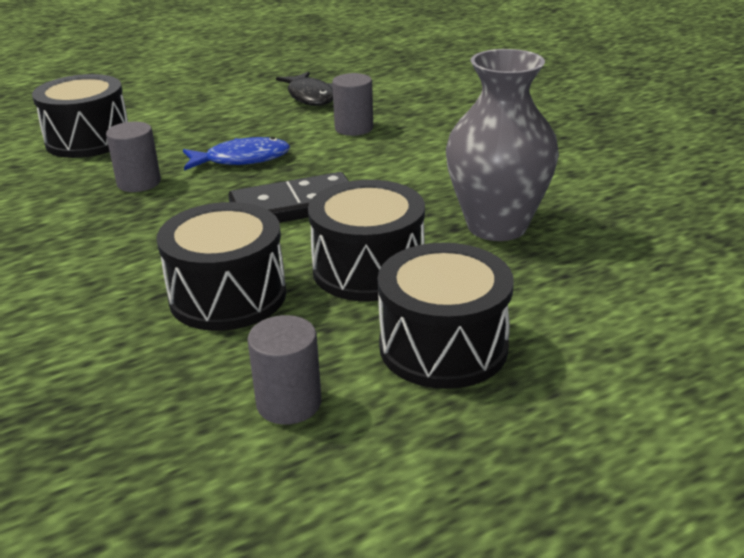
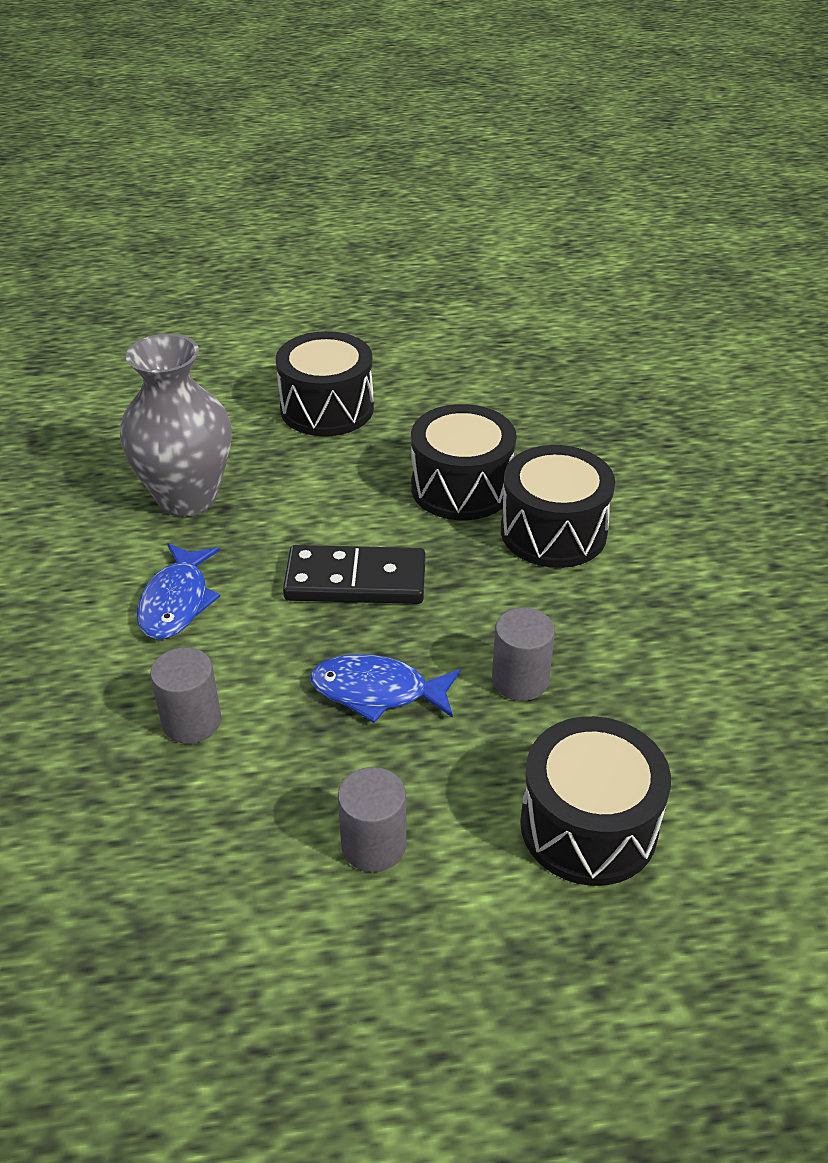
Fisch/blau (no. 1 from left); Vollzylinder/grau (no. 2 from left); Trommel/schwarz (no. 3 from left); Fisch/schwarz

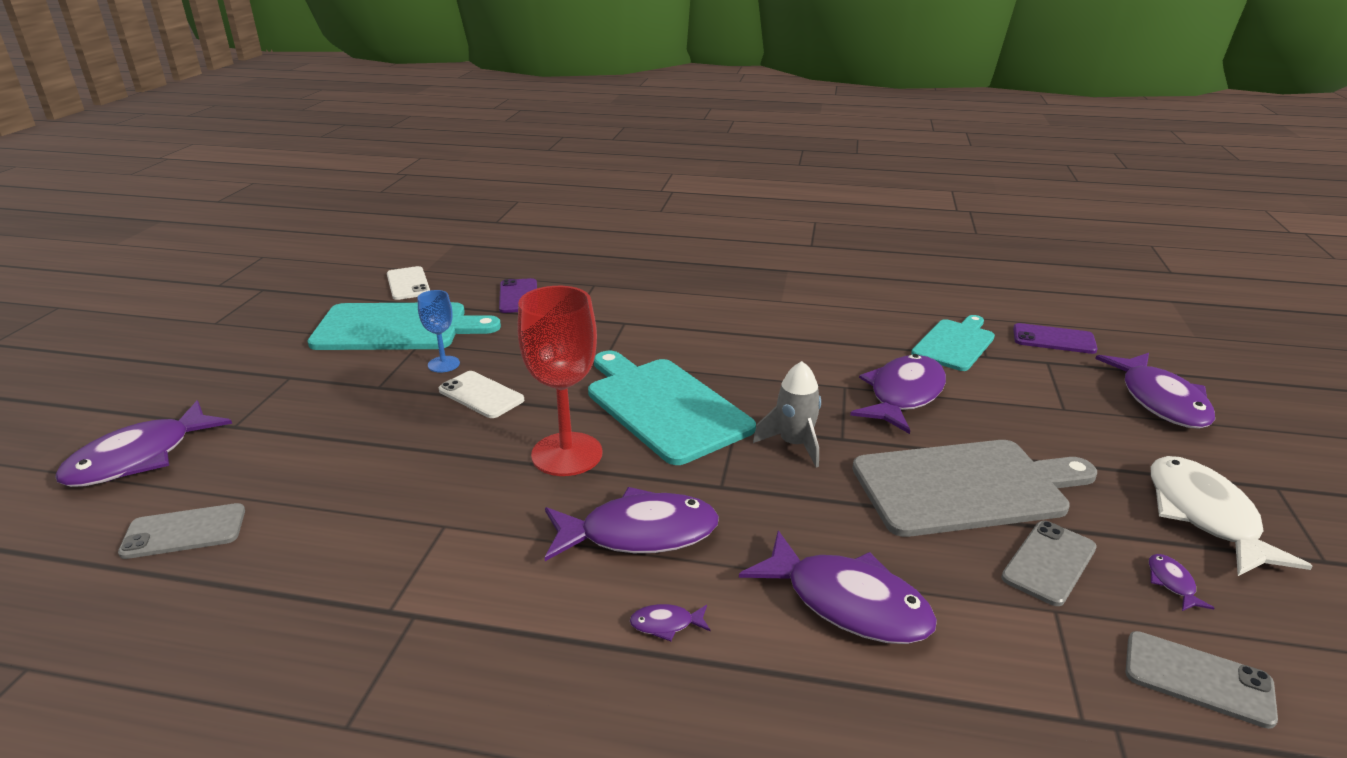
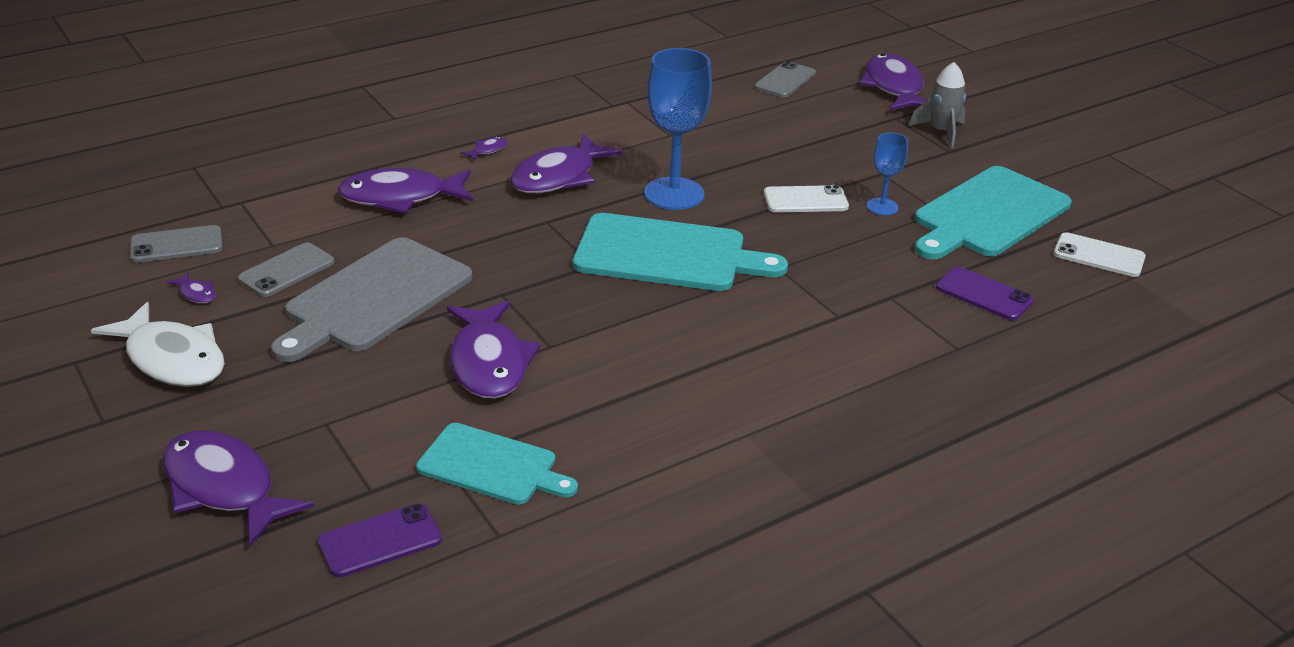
Handy/grau (no. 2 from left); Schneidebrett/türkis (no. 1 from left); Kelch/blau (no. 1 from left); Rakete/grau

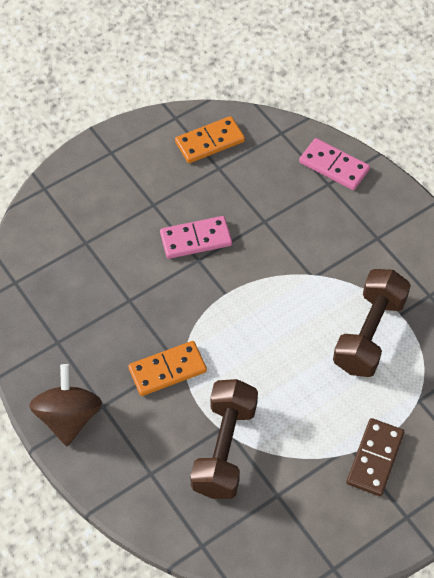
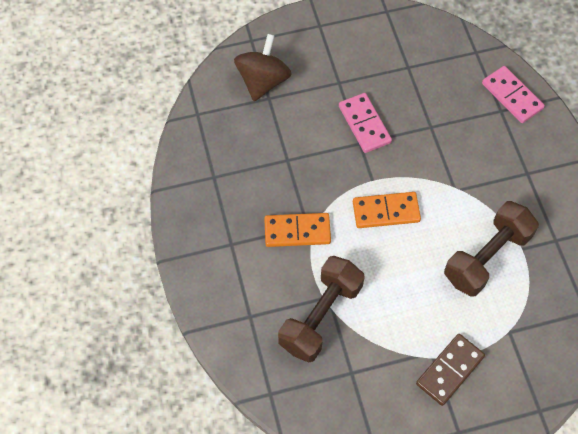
Kreisel/braun; Dominostein/rosa (no. 1 from left); Dominostein/orange (no. 2 from left)

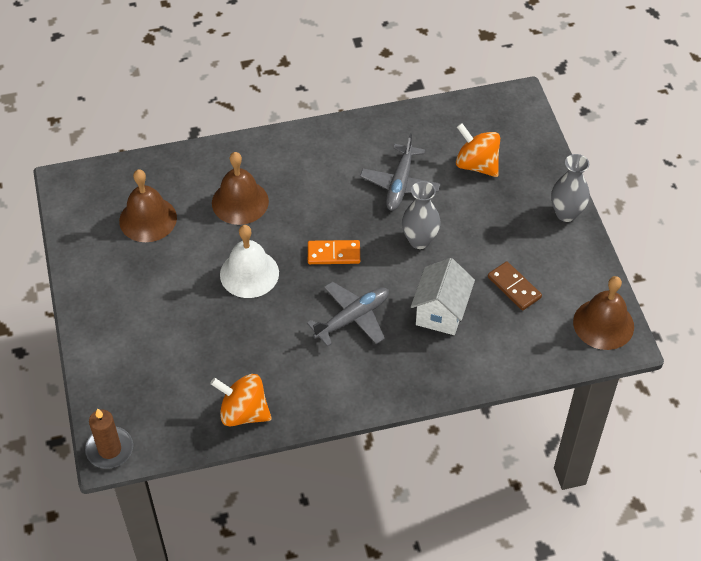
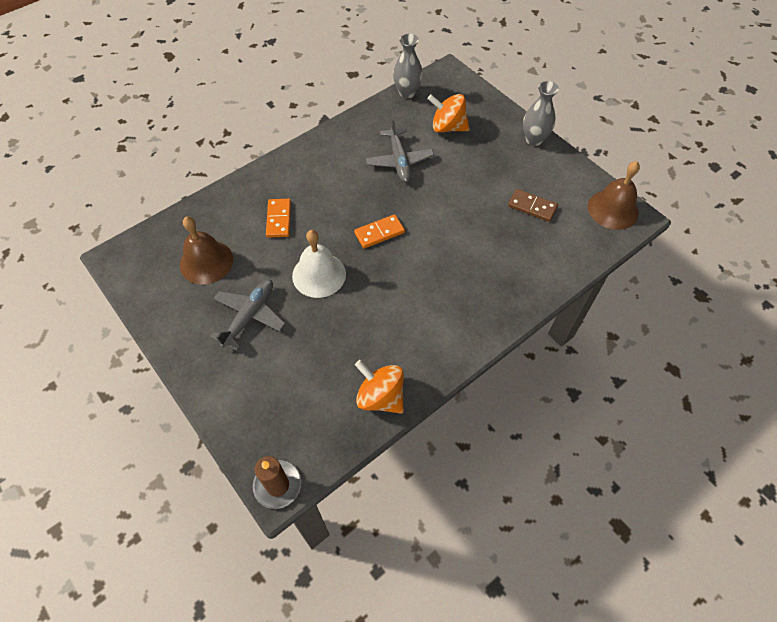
Flugzeug/grau (no. 1 from left); Dominostein/orange (no. 1 from left); Kreisel/orange (no. 1 from left); Vase/grau (no. 1 from left); Haus/weiß

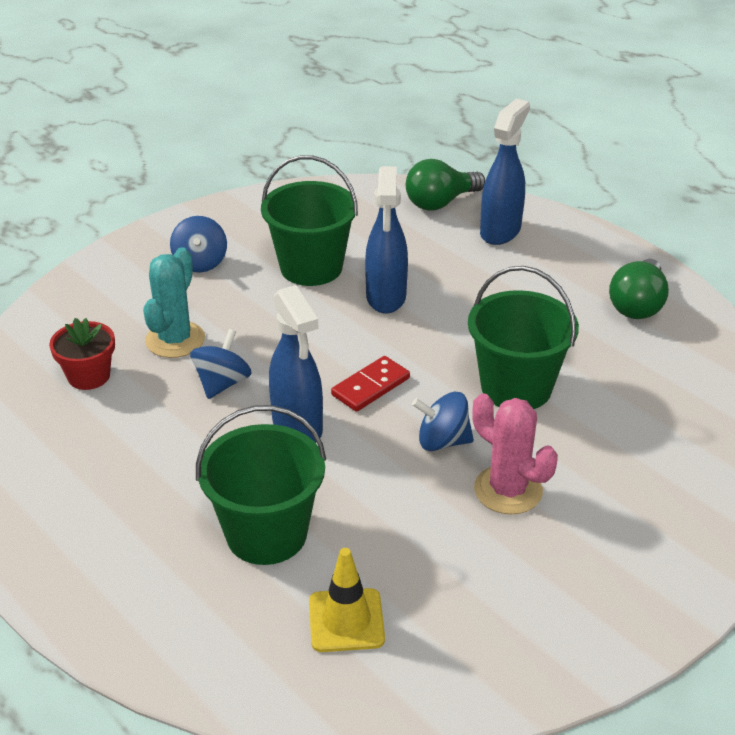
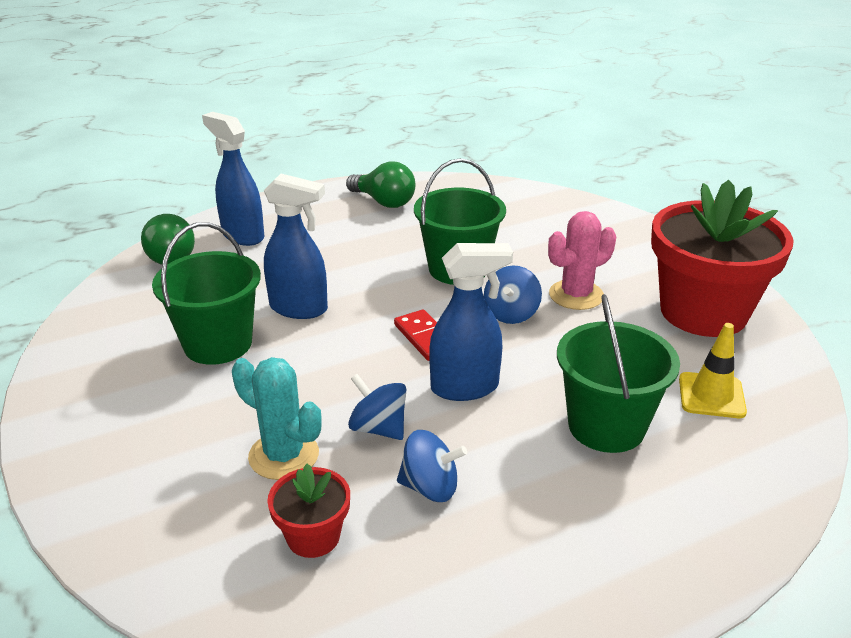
Kreisel/blau (no. 2 from left); Blumentopf/rot (no. 2 from left)

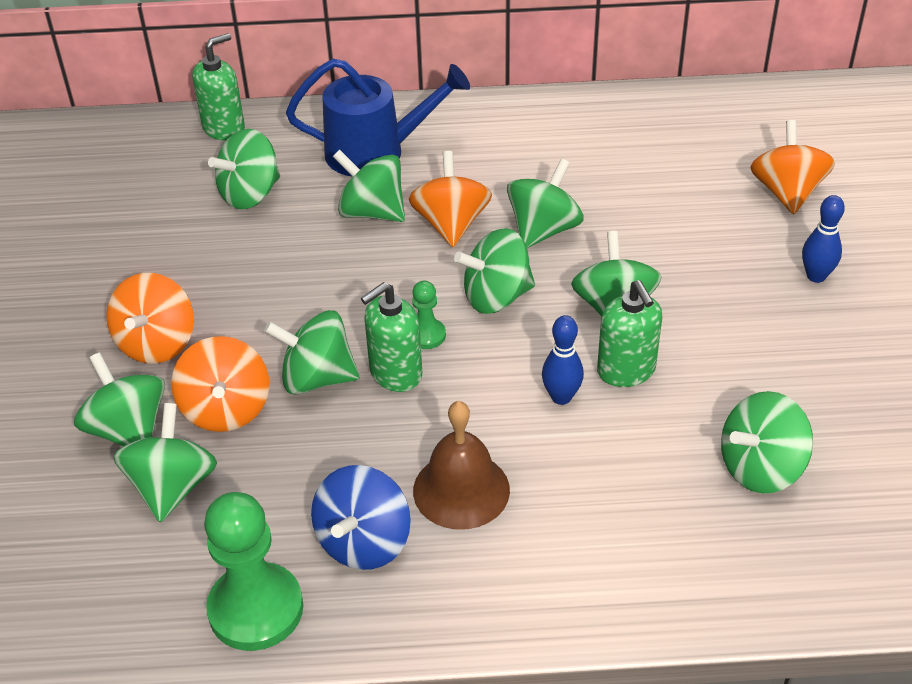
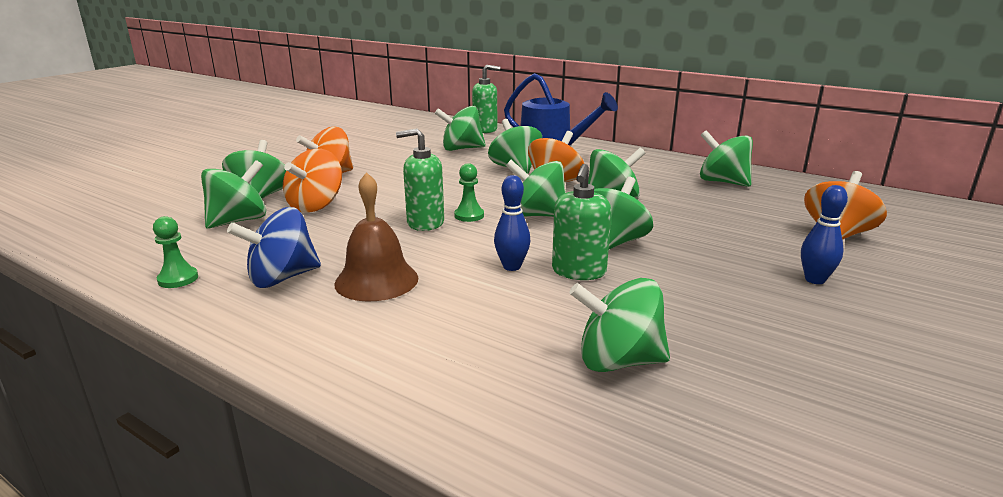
Bauer/grün (no. 1 from left); Kreisel/grün (no. 9 from left)

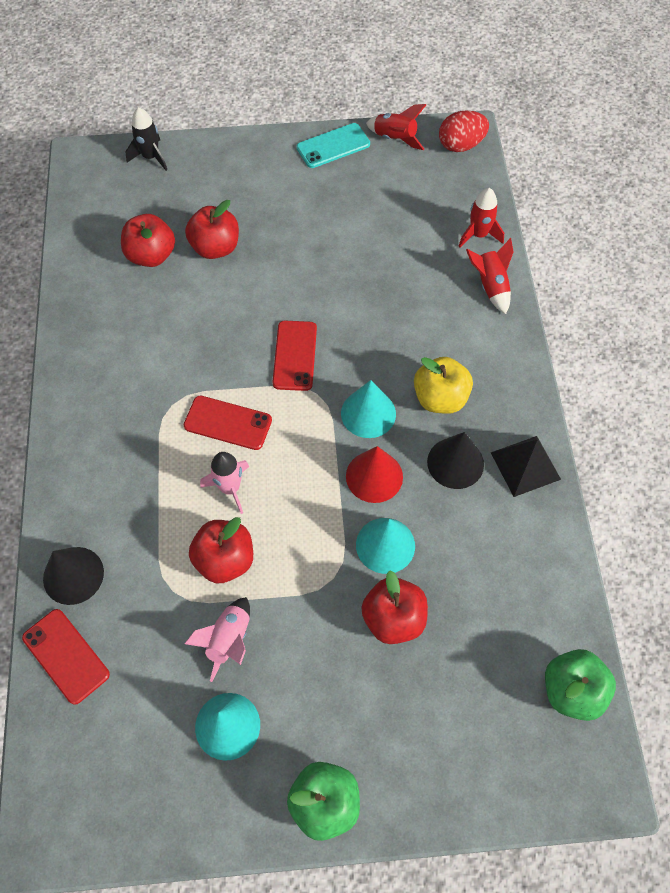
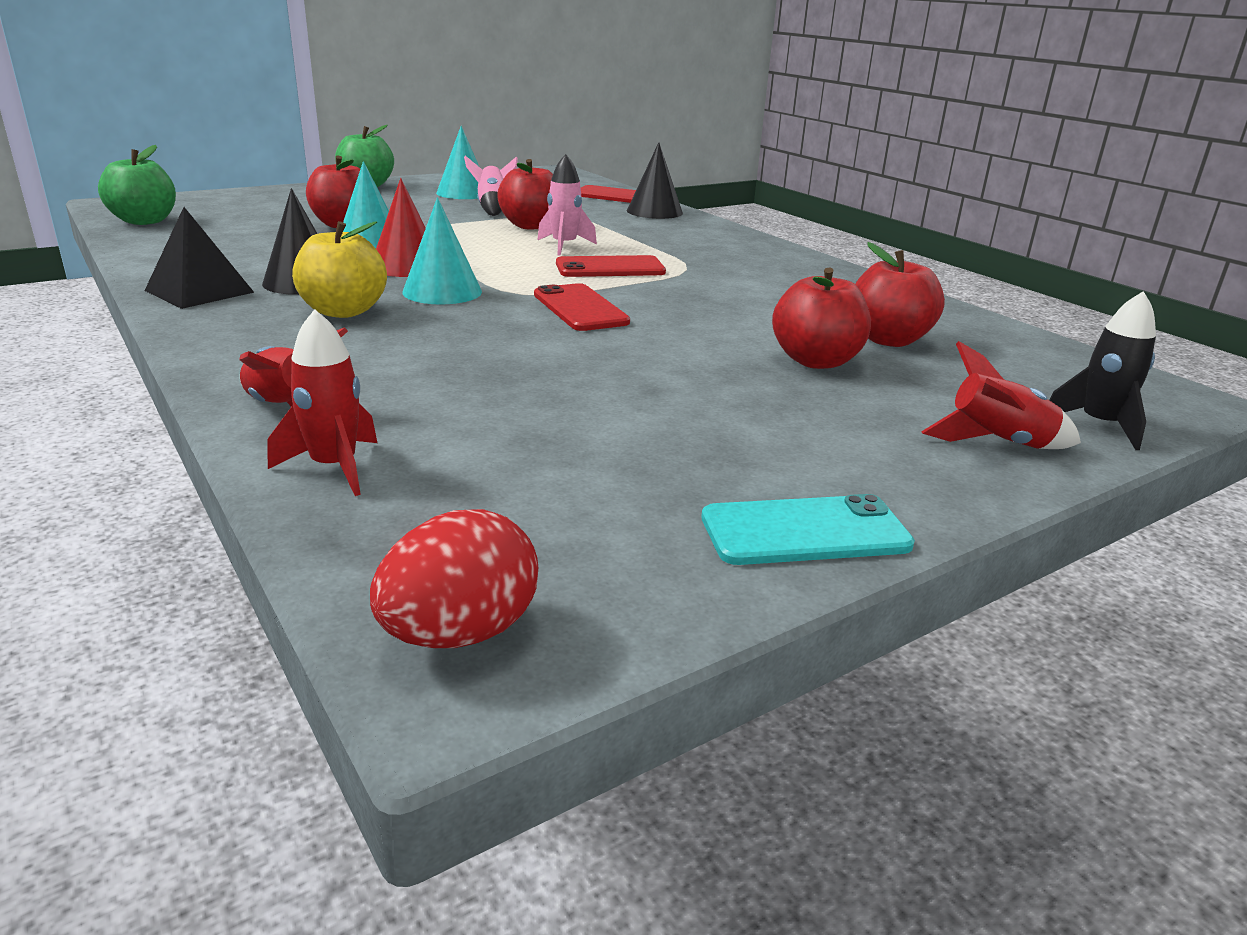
Handy/türkis; Rakete/rot (no. 3 from left)

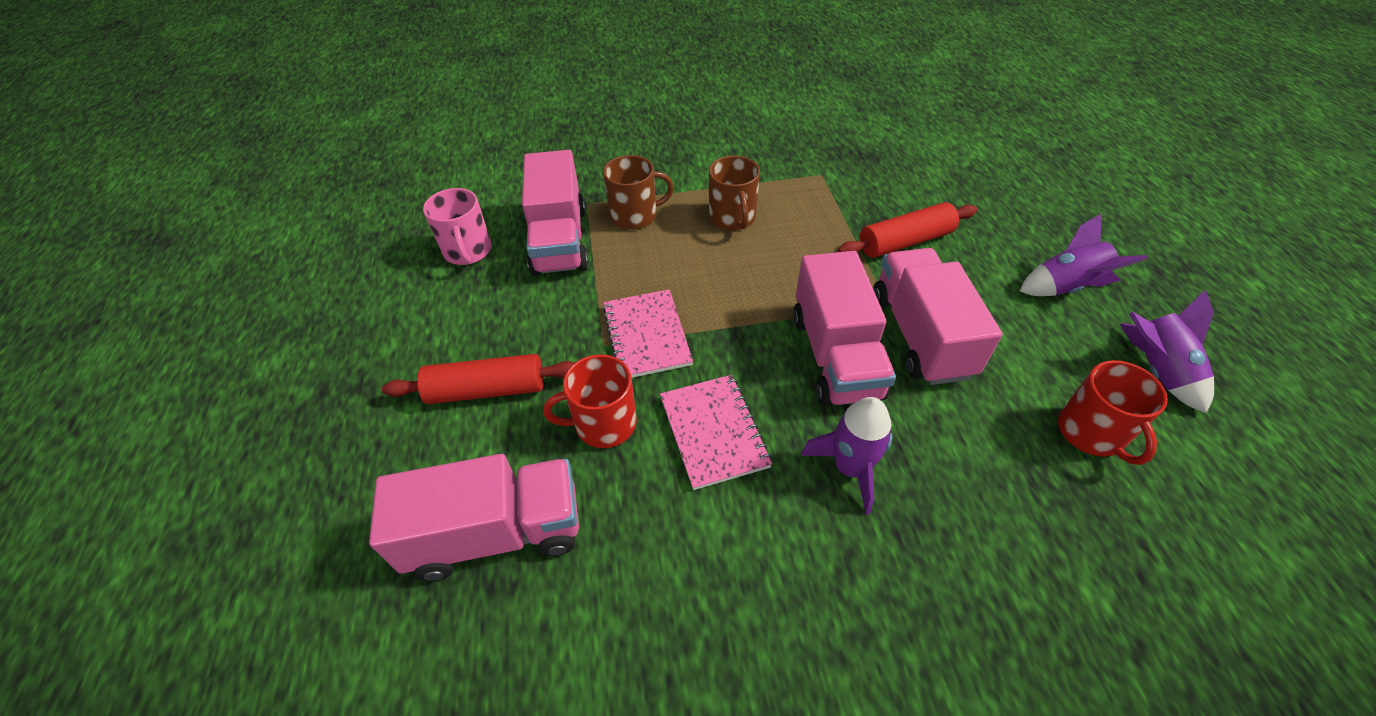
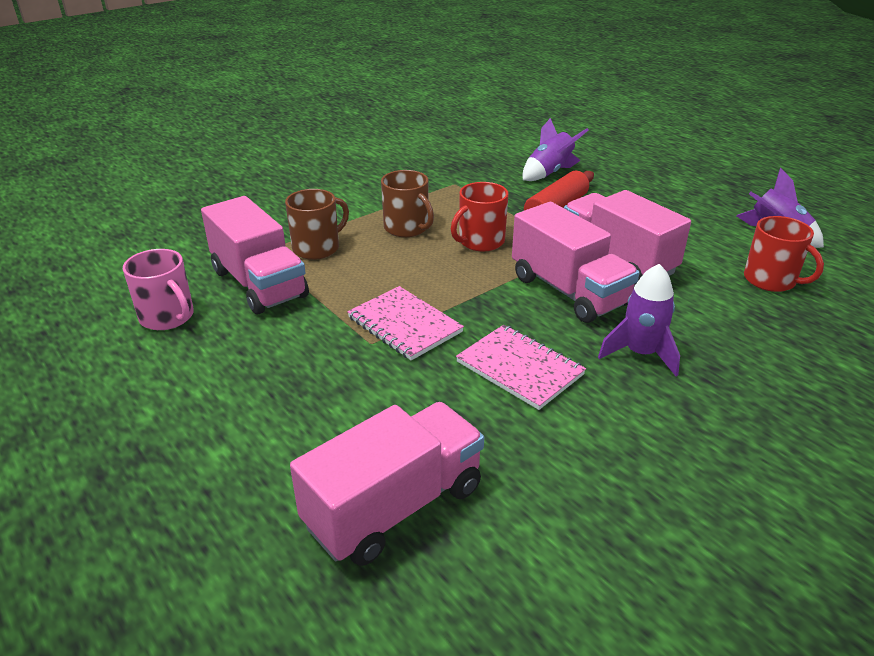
Tasse/rot (no. 1 from left); Rakete/lila (no. 1 from left); Nudelholz/rot (no. 1 from left in the first image)

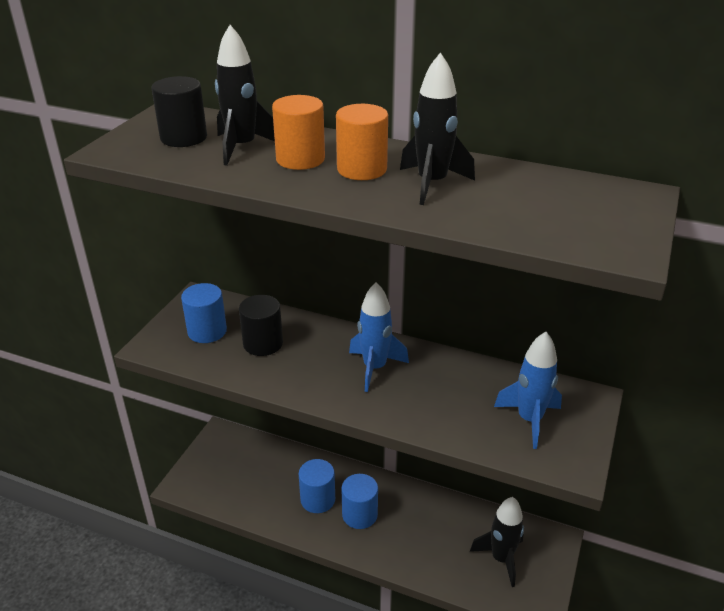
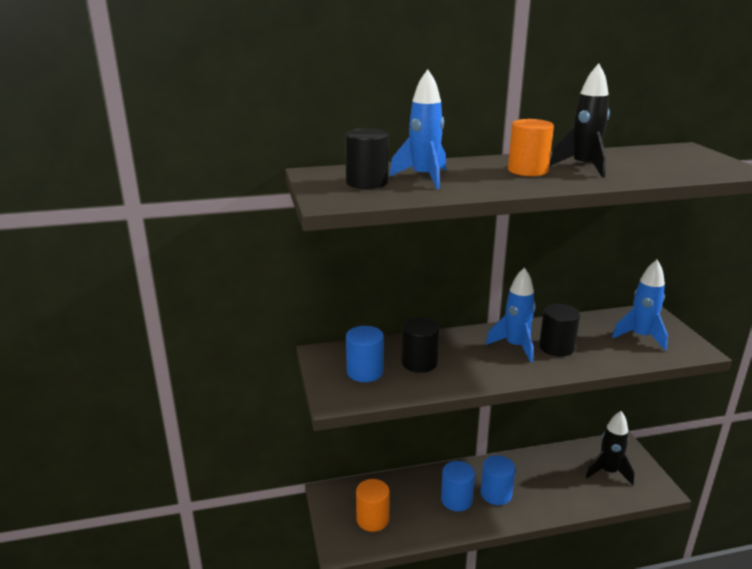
Vollzylinder/orange (no. 1 from left); Rakete/blau (no. 1 from left); Vollzylinder/schwarz (no. 3 from left)

